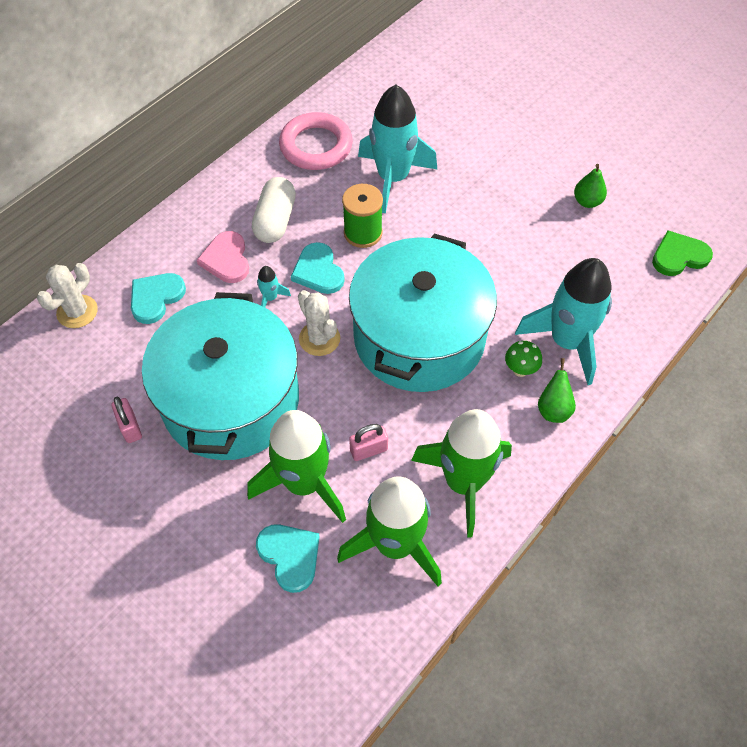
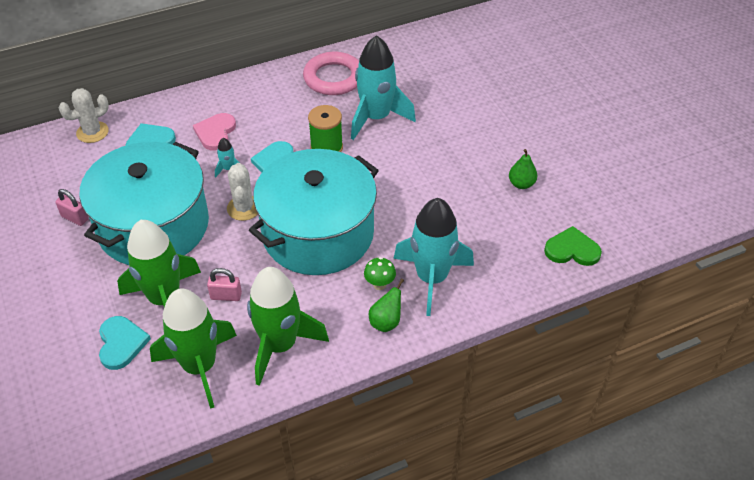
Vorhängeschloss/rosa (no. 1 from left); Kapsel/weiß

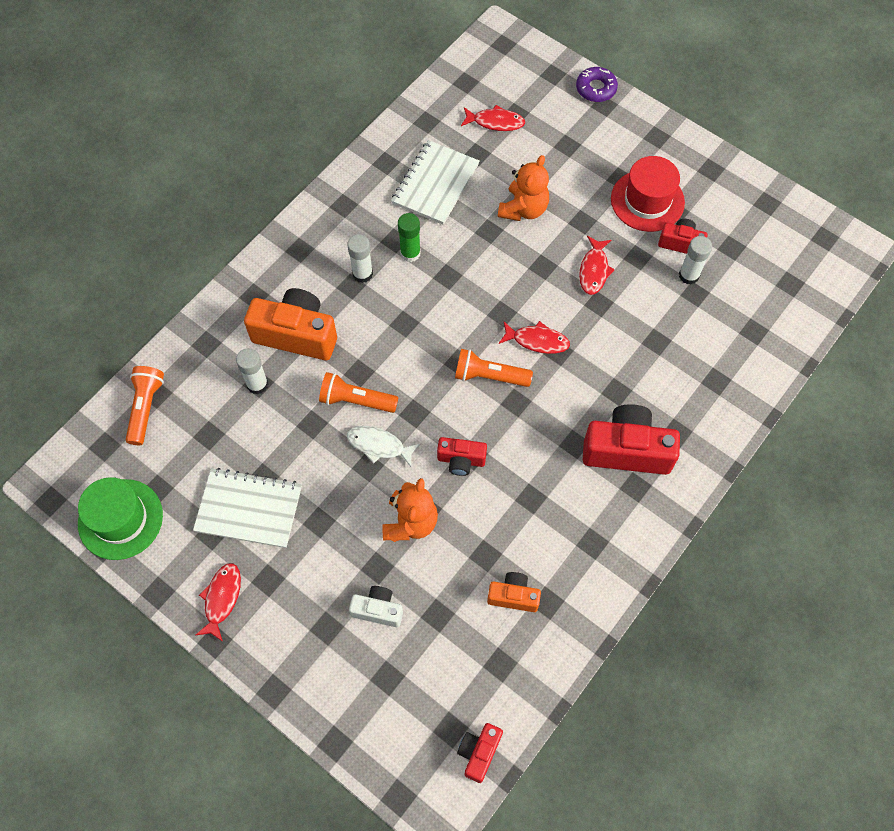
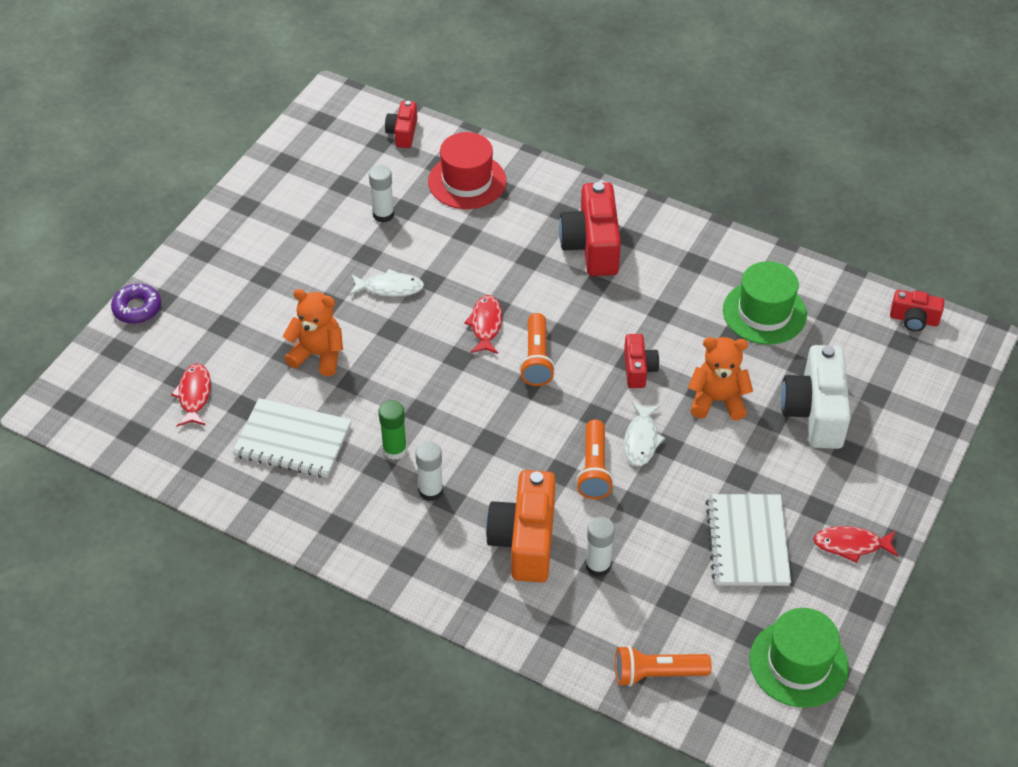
Fisch/weiß (no. 1 from left); Kamera/rot (no. 1 from left); Hut/rot; Hut/grün (no. 1 from left); Kamera/weiß

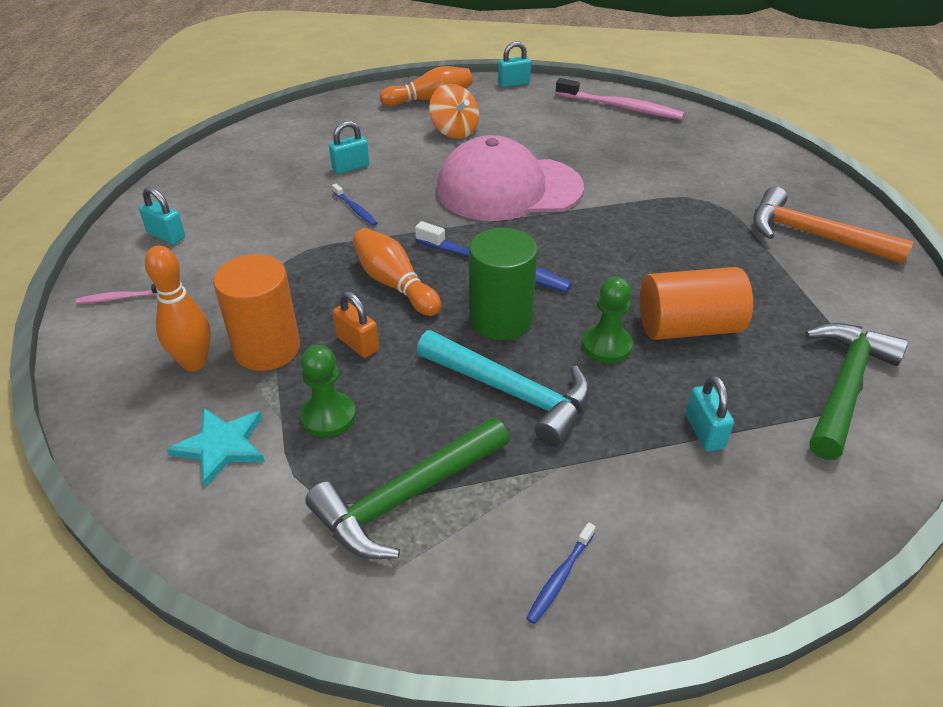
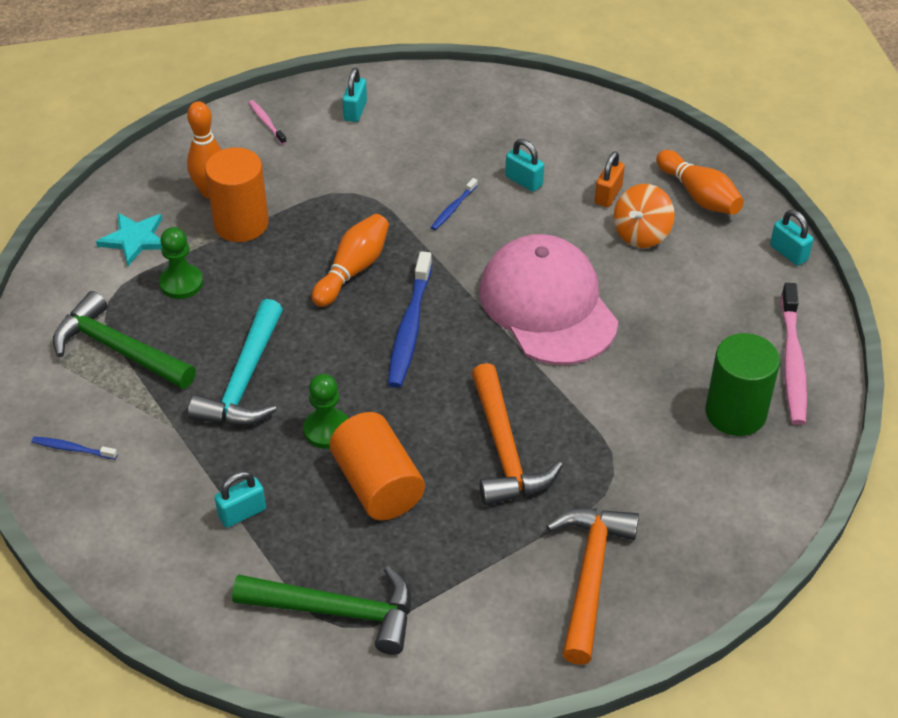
Hammer/orange (no. 1 from left); Vorhängeschloss/orange; Vollzylinder/grün

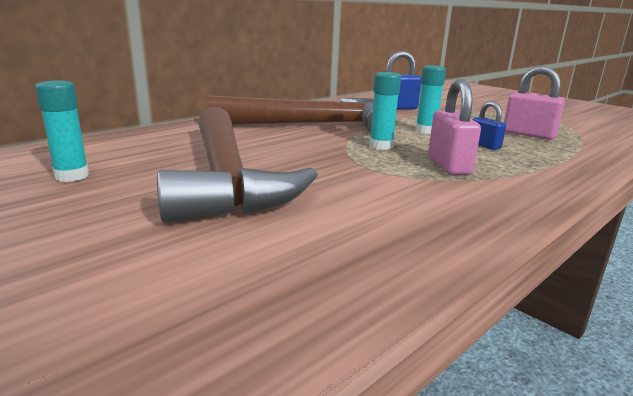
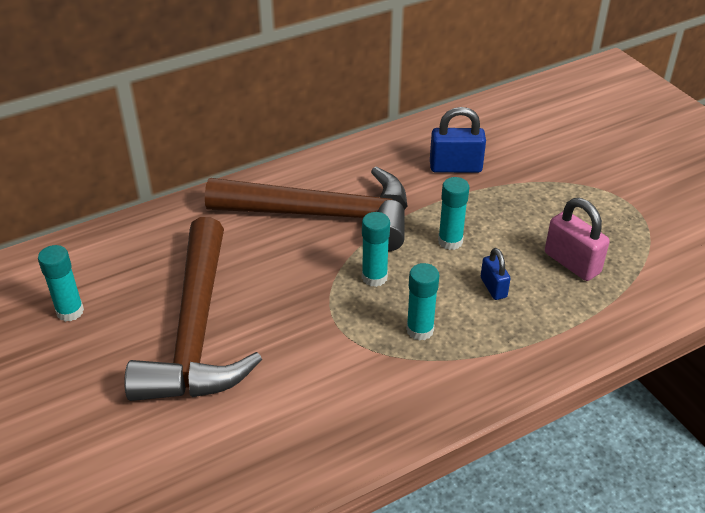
Klebestift/türkis (no. 3 from left)

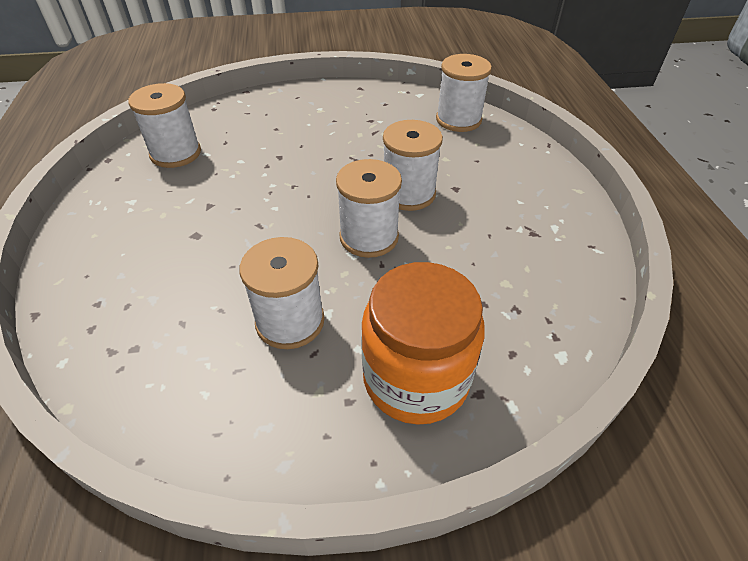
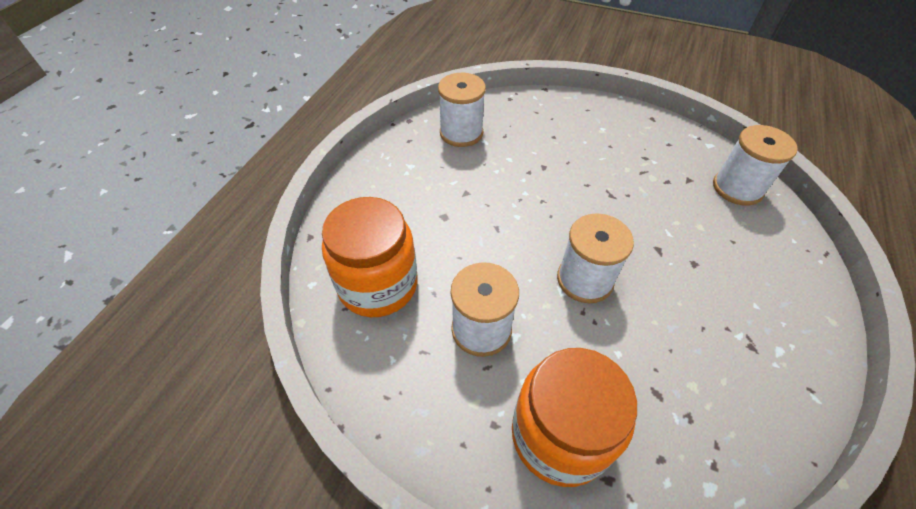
Einmachglas/orange (no. 1 from left); Garnrolle/weiß (no. 4 from left in the first image)

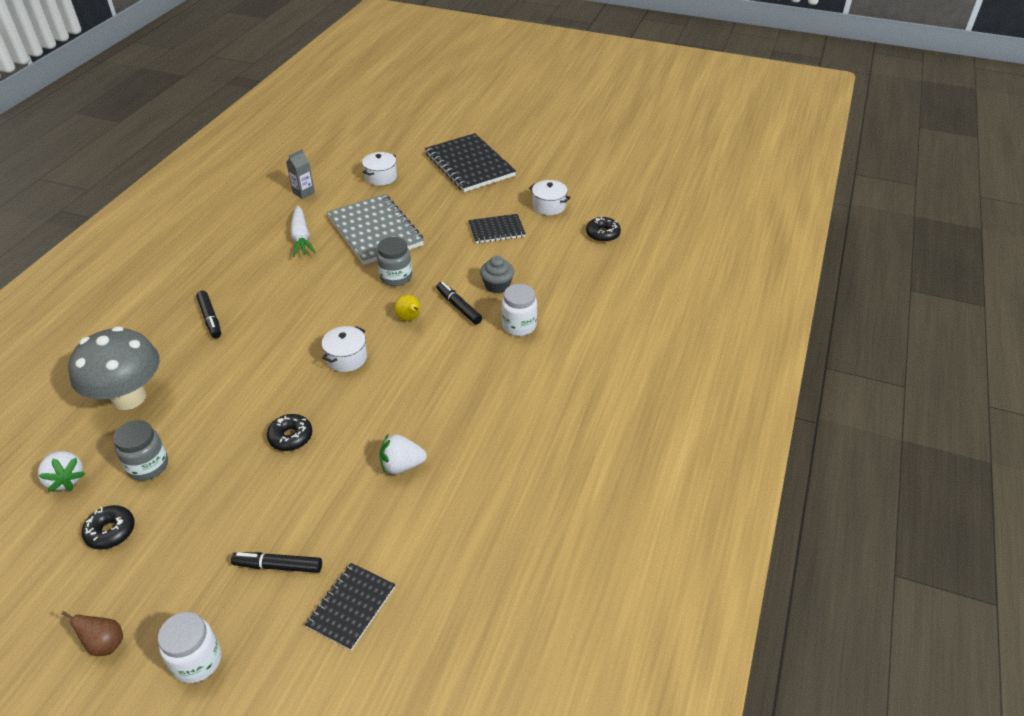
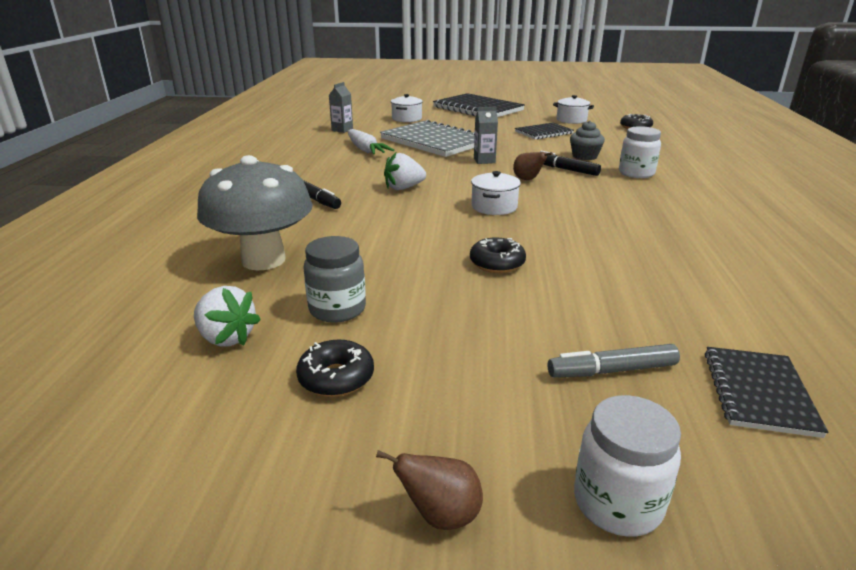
Erdbeere/weiß (no. 2 from left); Getränkekarton/grau (no. 2 from left); Birne/braun (no. 2 from left); Filzstift/grau

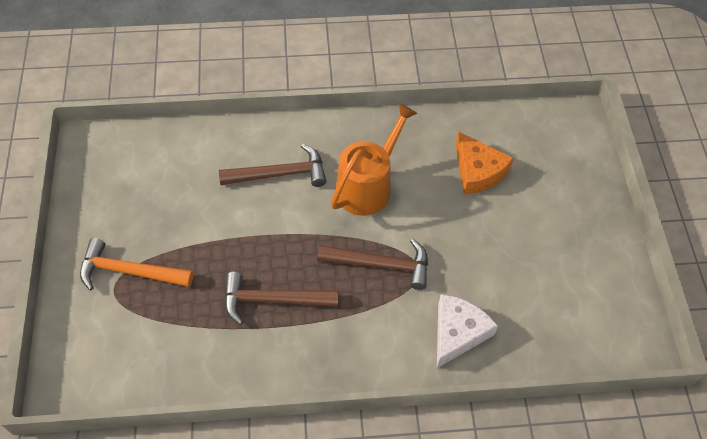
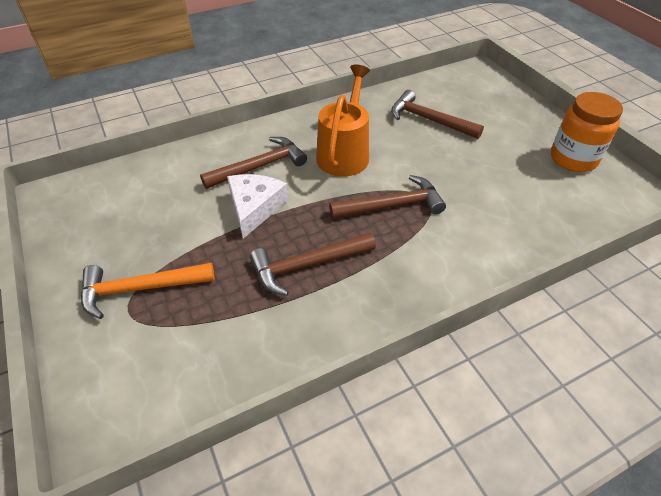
Käse/weiß; Hammer/braun (no. 4 from left); Einmachglas/orange

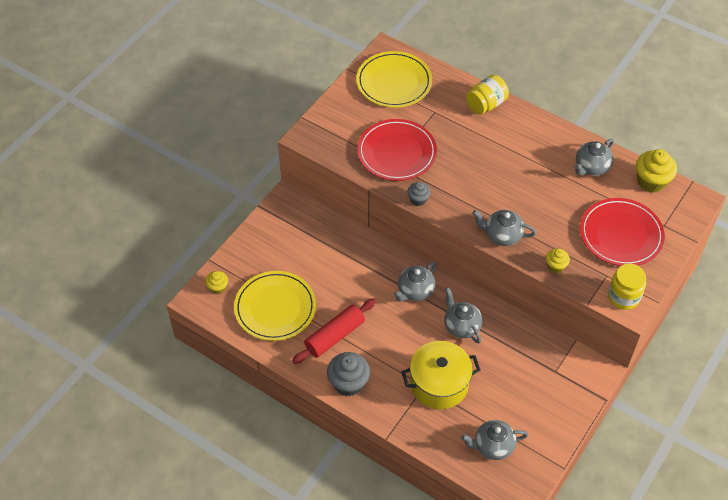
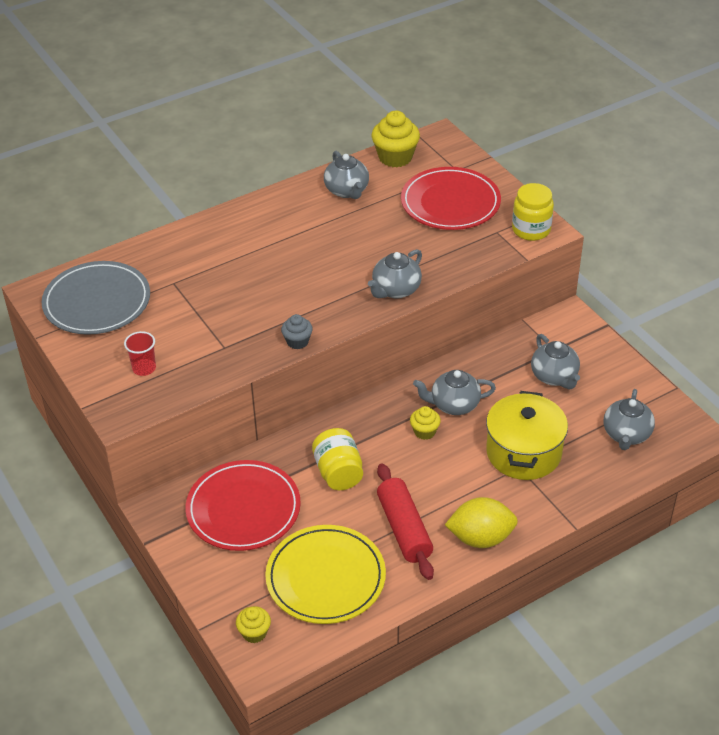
Teller/grau; Becher/rot; Teller/rot (no. 1 from left); Einmachglas/gelb (no. 1 from left); Muffin/gelb (no. 3 from left); Zitrone/gelb; Teekanne/grau (no. 4 from left)

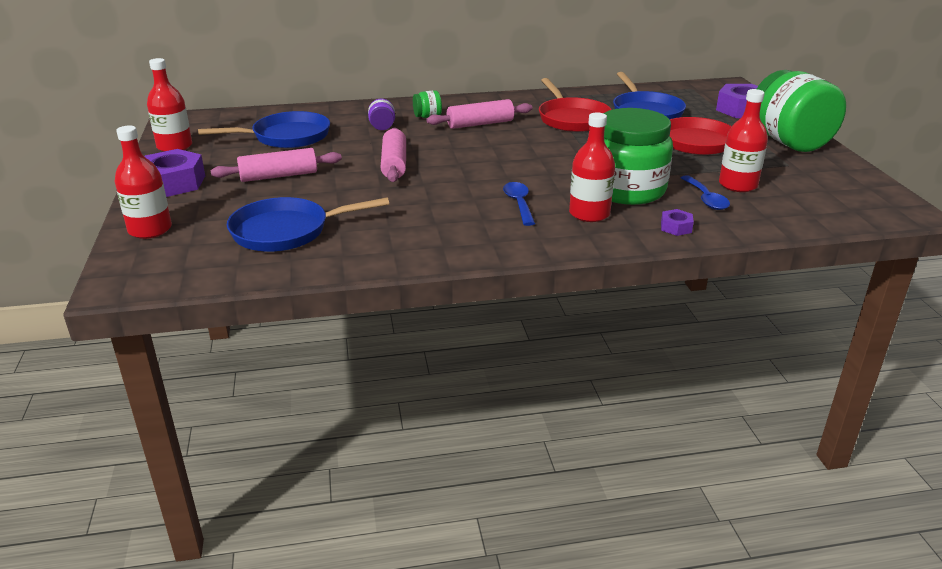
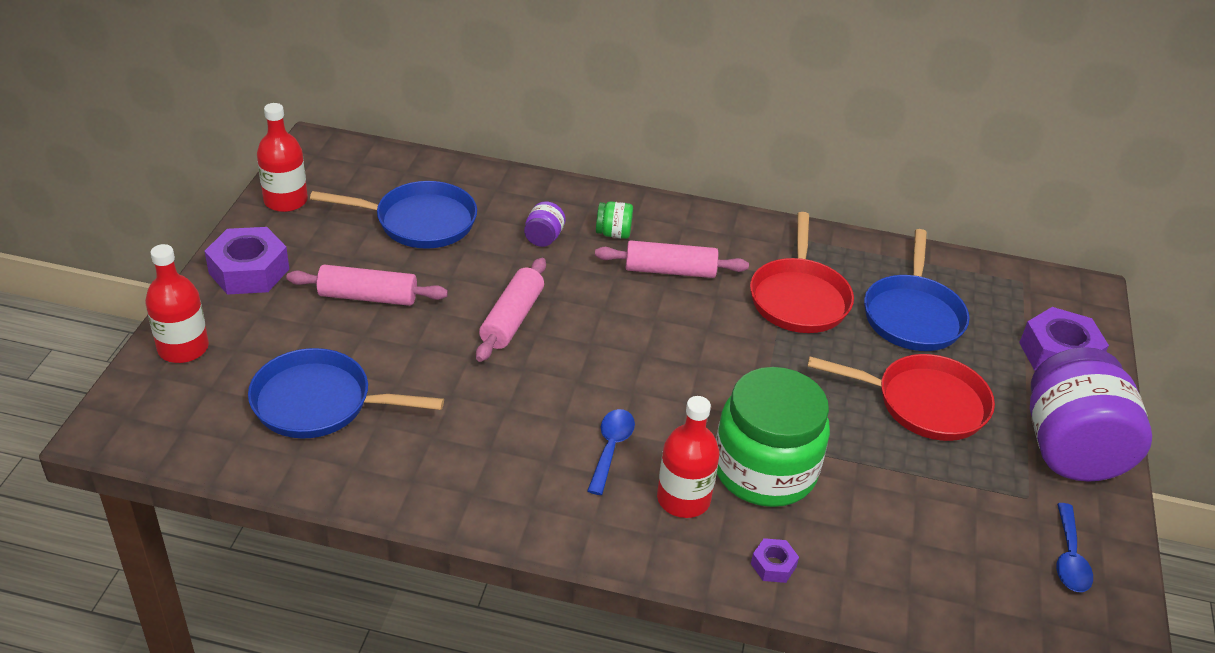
Einmachglas/lila (no. 2 from left); Löffel/blau (no. 2 from left); Flasche/rot (no. 4 from left in the first image)

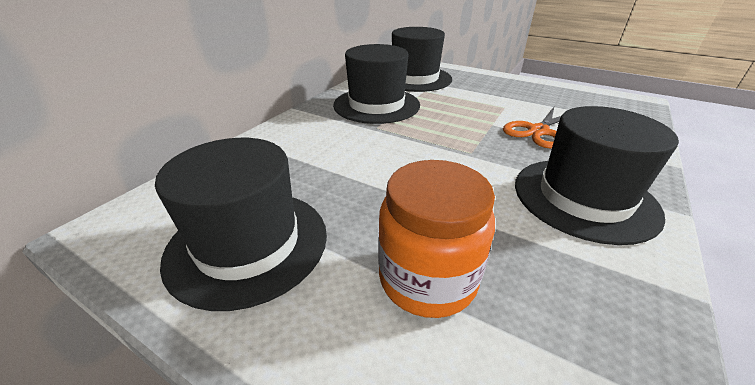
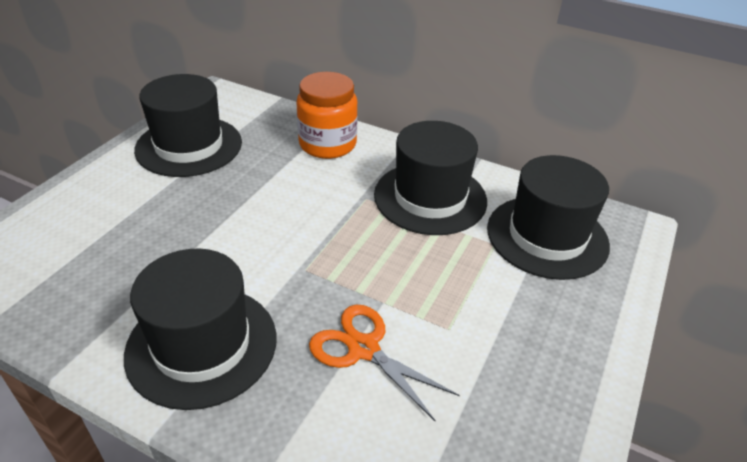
Einmachglas/orange

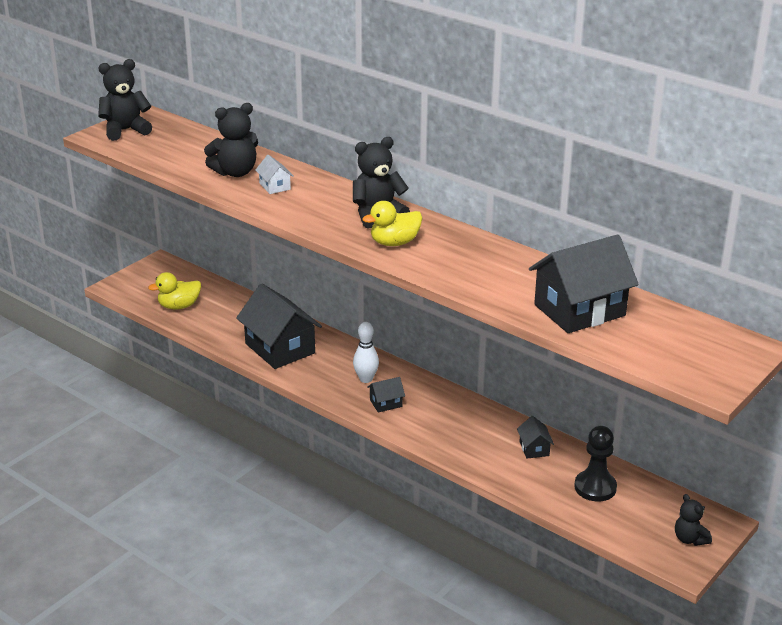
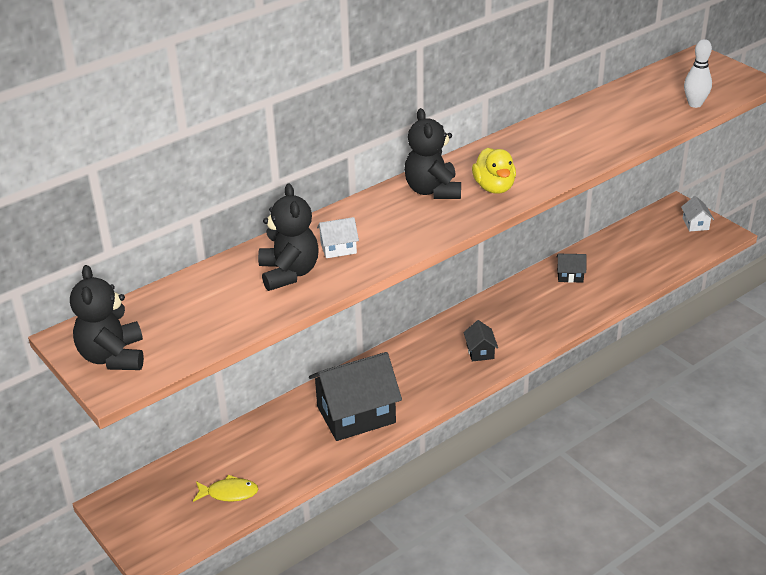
Fisch/gelb; Haus/weiß (no. 2 from left); Bowlingkegel/weiß; Haus/schwarz (no. 4 from left in the first image); Bauer/schwarz

